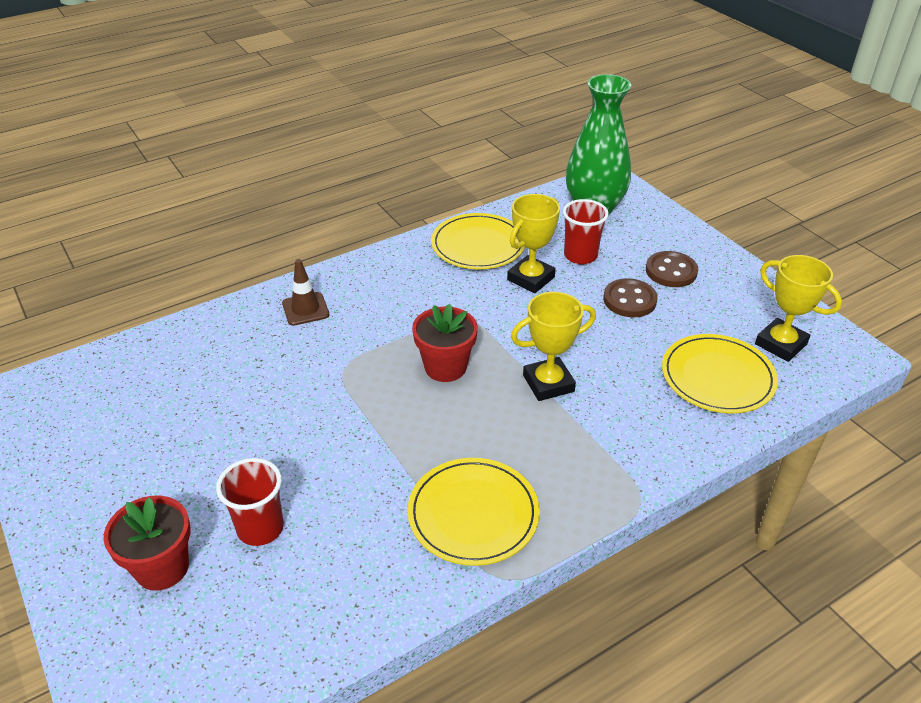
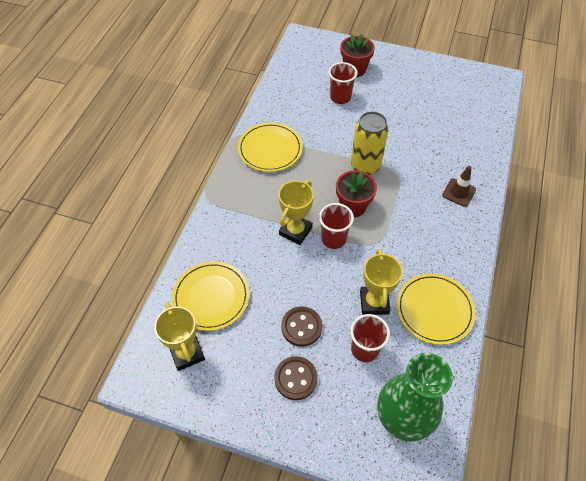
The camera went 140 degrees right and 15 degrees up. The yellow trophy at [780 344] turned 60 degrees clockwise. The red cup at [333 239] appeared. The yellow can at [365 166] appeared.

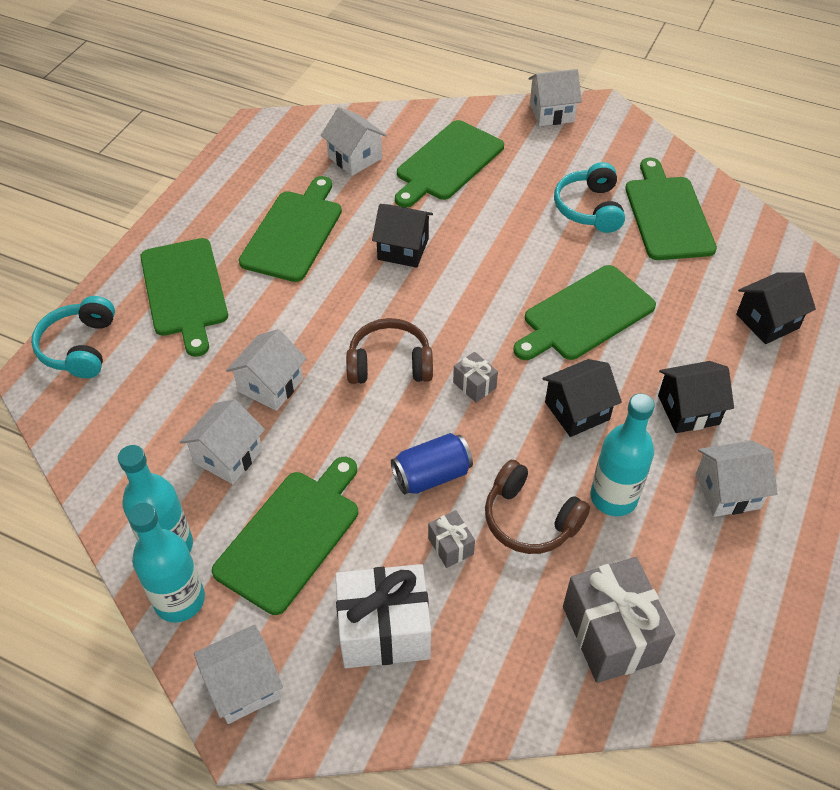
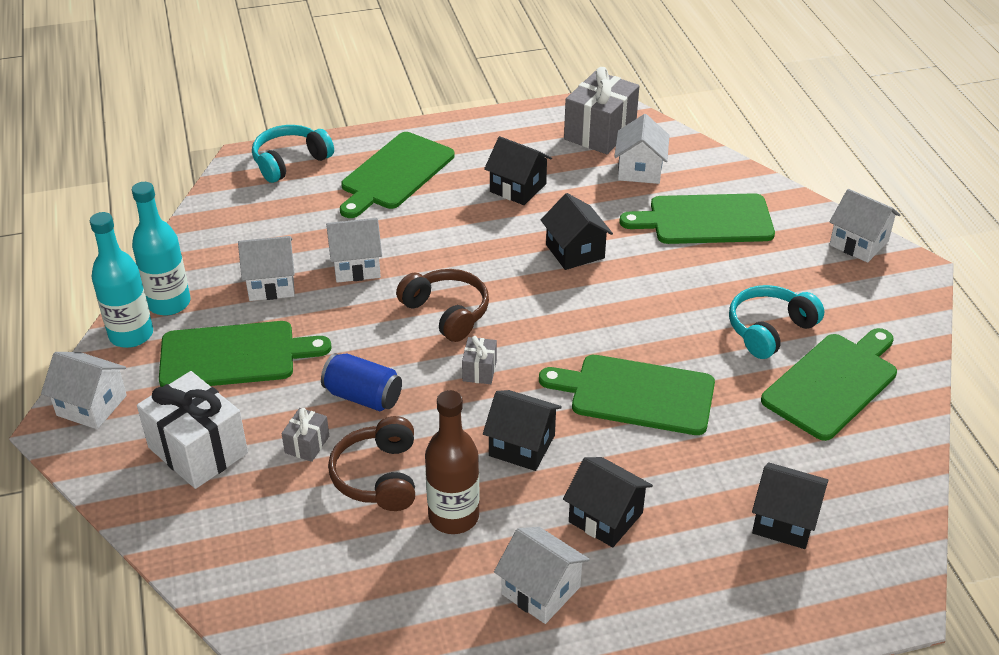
The camera went 50 degrees right and 10 degrees down. The turquoise bottle at [613 497] became the brown bottle at [453 516]. The green cutting board at [293 232] was replaced by the black house at [518 188]. The grey gift moved from [611 634] to [600 132].

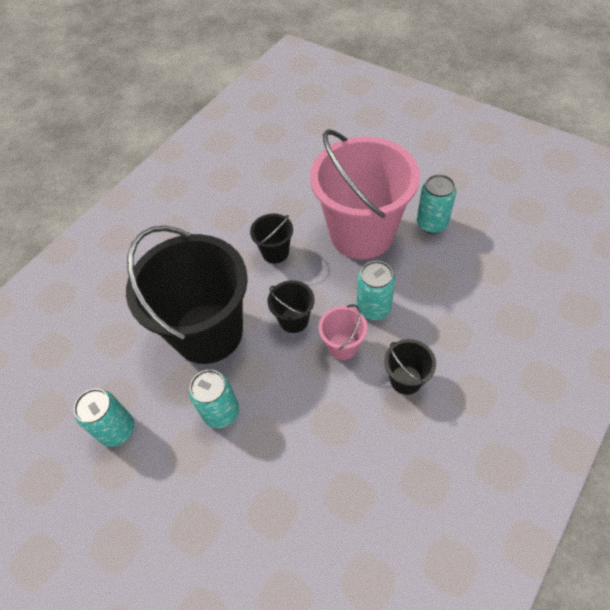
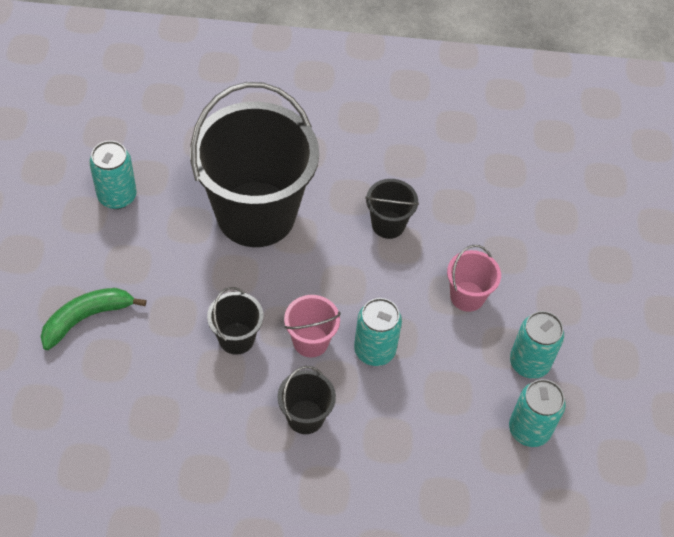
The camera went 50 degrees right and 0 degrees up. The green banana at [86 318] appeared. The black bucket moved from [294 320] to [236 338]. The pink bucket at [361 234] changed to 0.42 times the size. The turquoise can moved from [221 412] to [529 429].

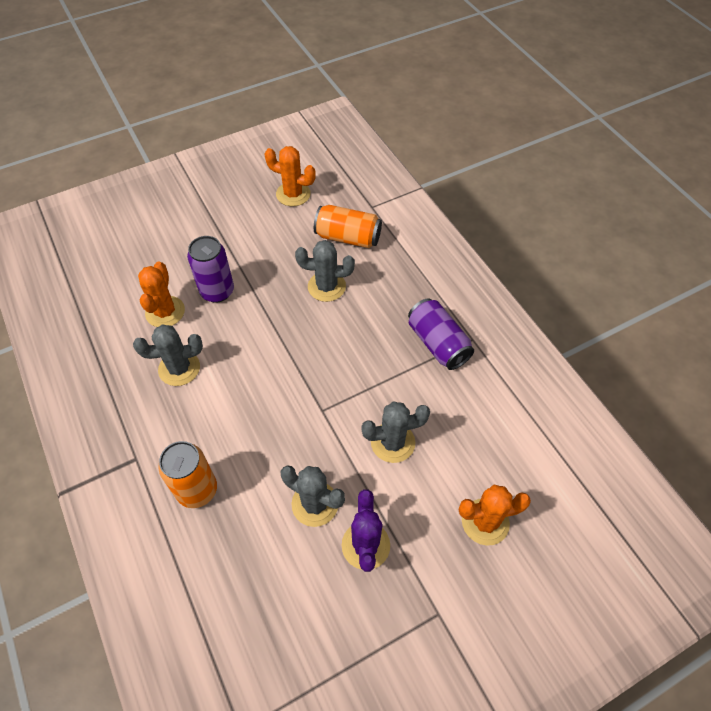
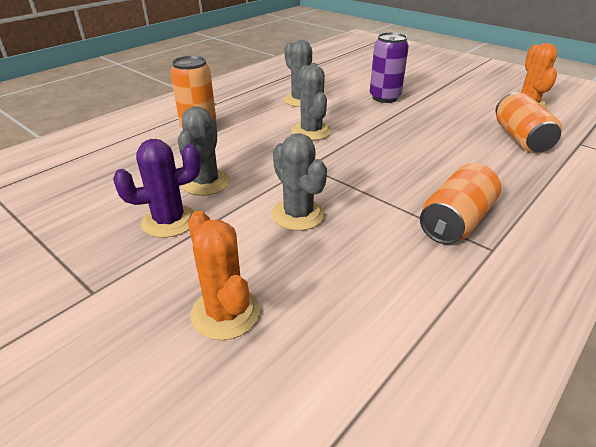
The camera went 70 degrees right and 20 degrees down. The grey cactus moved from [326 287] to [311 131]. The purple can at [438 343] became the orange can at [456 221]. The orange cactus at [165 312] disappeared.

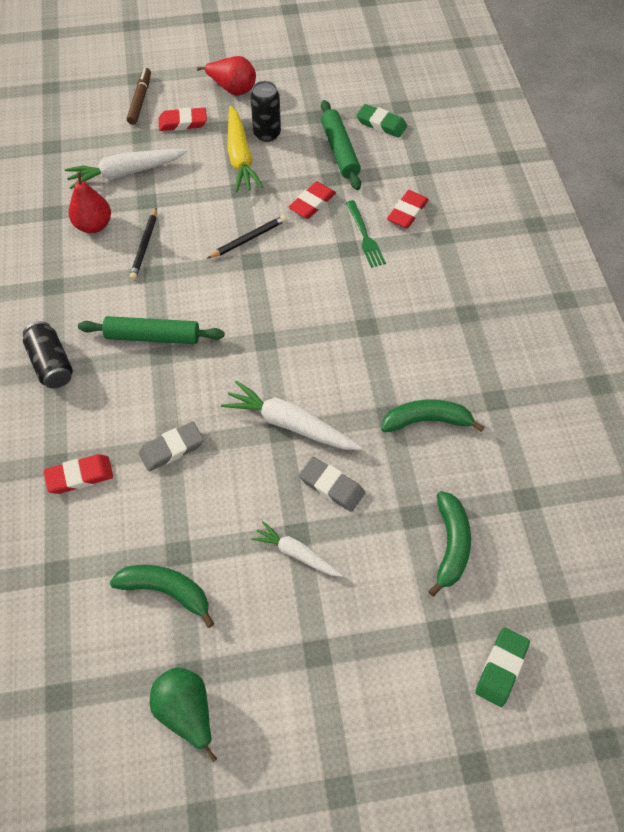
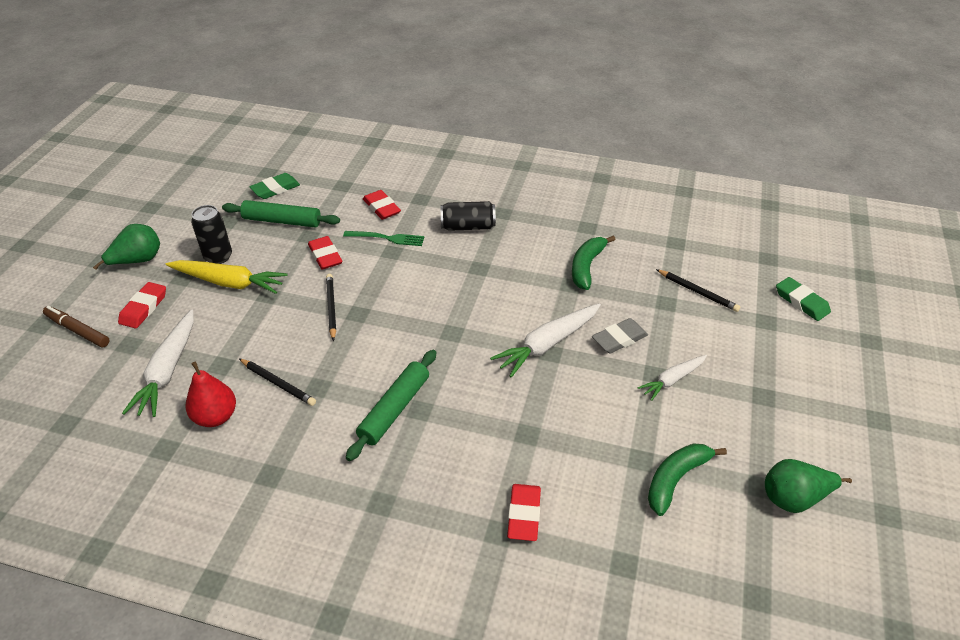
The camera went 65 degrees left and 15 degrees down. The red pear at [233 89] became the green pear at [138 261]. The black can moved from [51 364] to [468 226]. The green banana at [450 545] was replaced by the black pencil at [698 292]. The grey eraser at [171 448] disappeared.

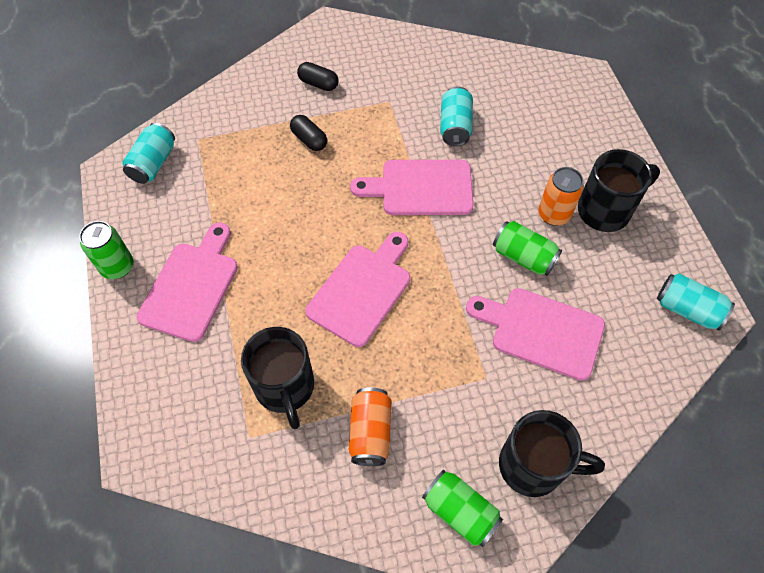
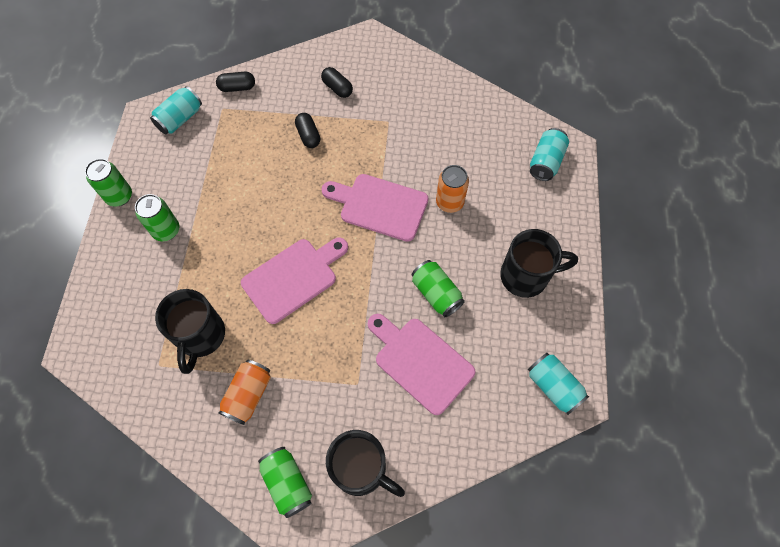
The camera went 20 degrees right and 5 degrees up. The pink cutting board at [191 286] was replaced by the green can at [166 230]. The black capsule at [237 87] appeared. The orange can moved from [554 214] to [449 202]. The turquoise can moved from [455 126] to [546 162].

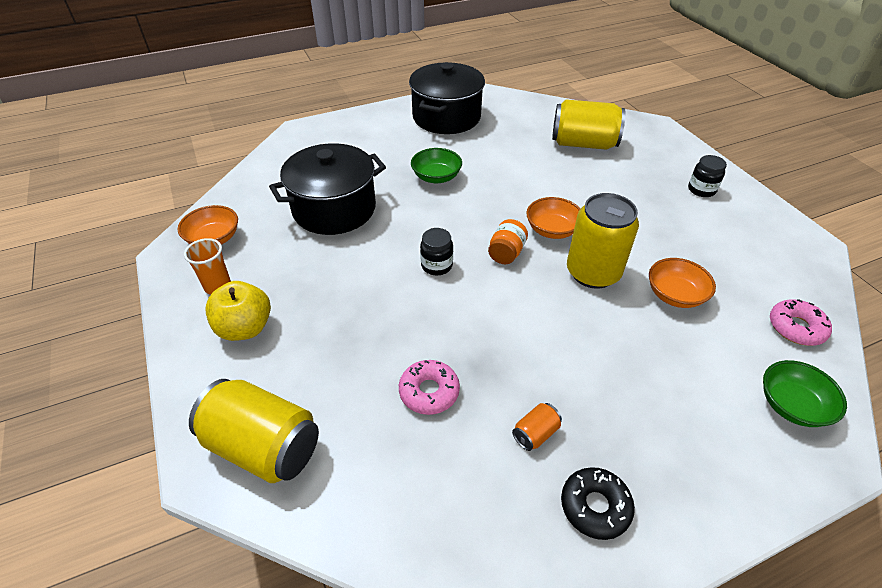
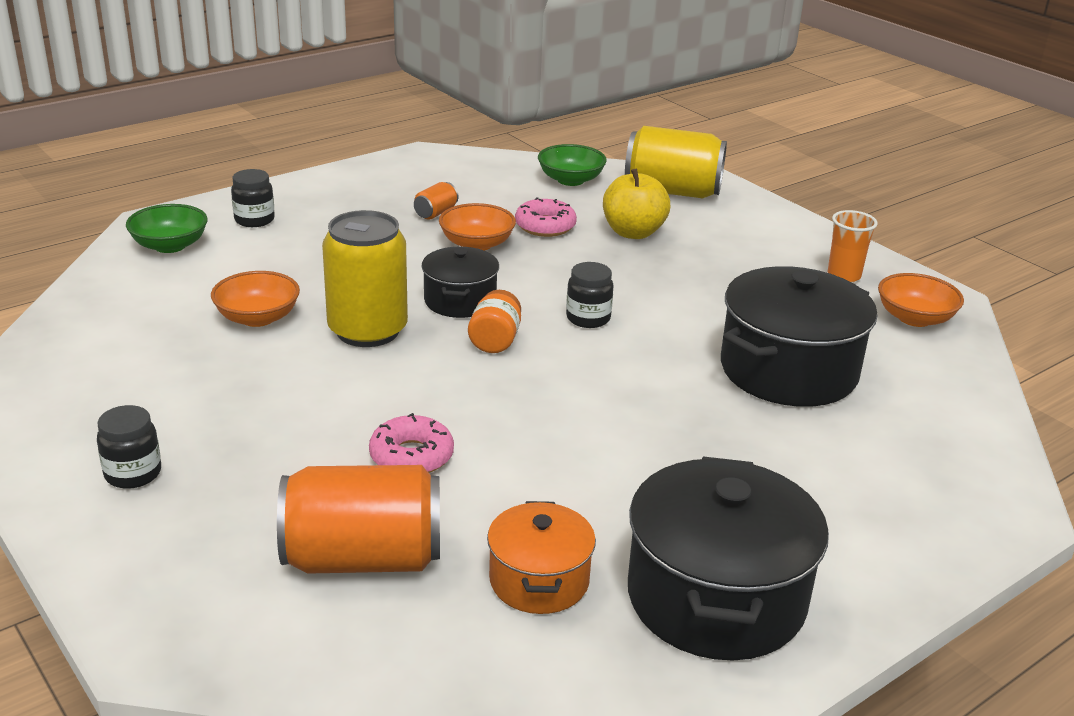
The camera went 165 degrees right and 15 degrees down. The black jar at [254 220] appeared. The yellow can at [583 144] became the orange can at [363 558]. The pink donut moved from [796 328] to [411 456]. The black pot at [460 301] appeared. The orange bowl moved from [552 230] to [477 244]. The orange pot at [539 580] appeared. The green bowl moved from [436 177] to [570 180]. The yellow apple moved from [245 328] to [633 232]. The black donut at [595 506] disappeared.

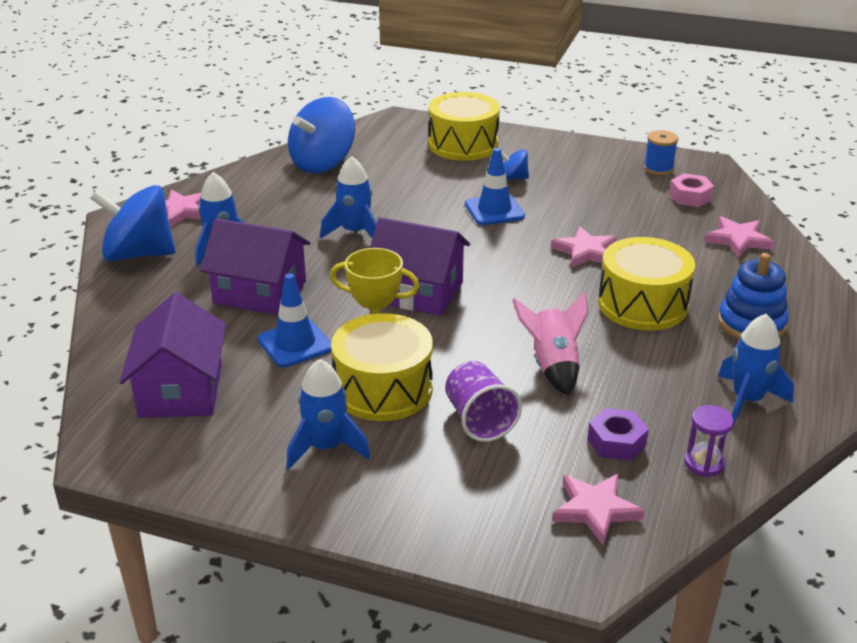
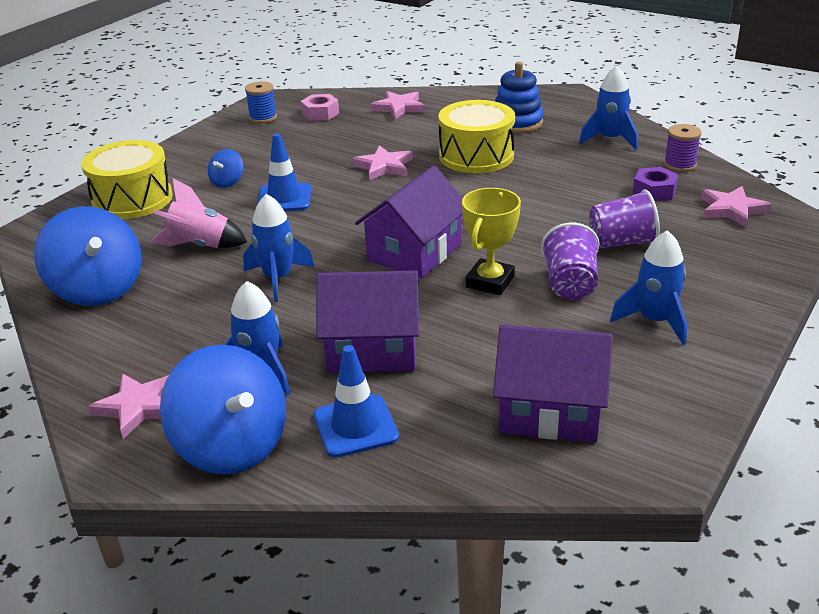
The camera went 75 degrees left and 0 degrees up. The pink rocket moved from [553 366] to [200 245]. The blue spinning top at [138 254] turned 60 degrees counterclockwise. The blue traffic cone moved from [295 344] to [355 426]. The purple house at [260 292] turned 60 degrees clockwise. The yellow drum at [383 389] was replaced by the purple cup at [570 284]. The purple hourglass at [704 463] was replaced by the purple spool at [680 165].

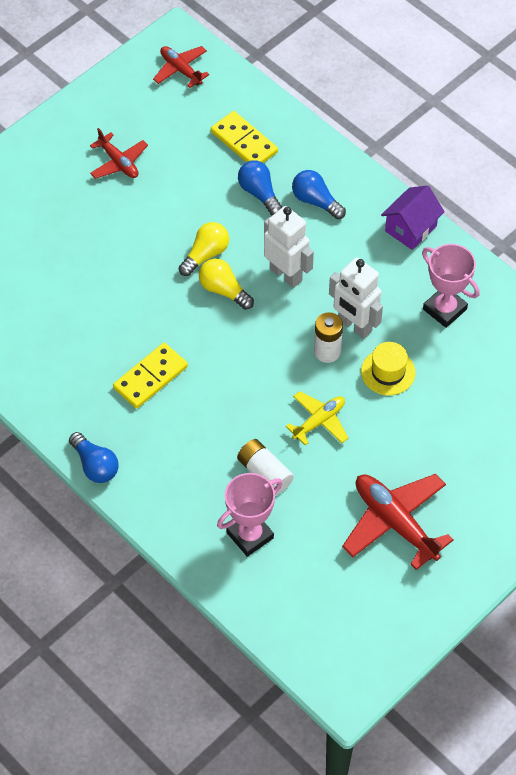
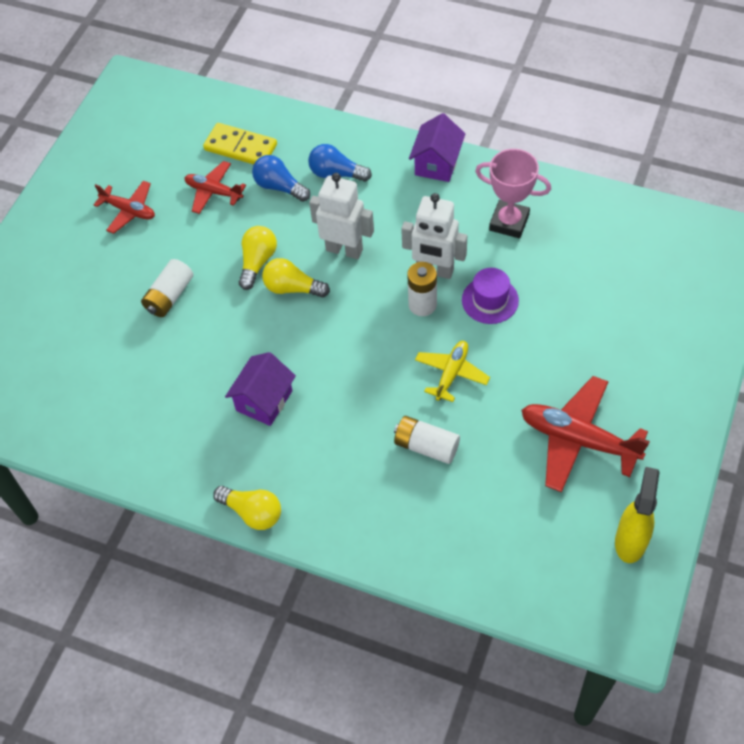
The camera went 20 degrees left and 0 degrees up. The white battery at [169 296] appeared. The red plane moved from [181 70] to [214 192]. The blue light bulb at [95 465] became the yellow light bulb at [252 512]. The yellow domino at [150 377] was replaced by the purple house at [264 400]. The yellow hat at [388 372] became the purple hat at [490 300]. The yellow spray bottle at [630 541] appeared. The pink trophy at [250 535] disappeared.

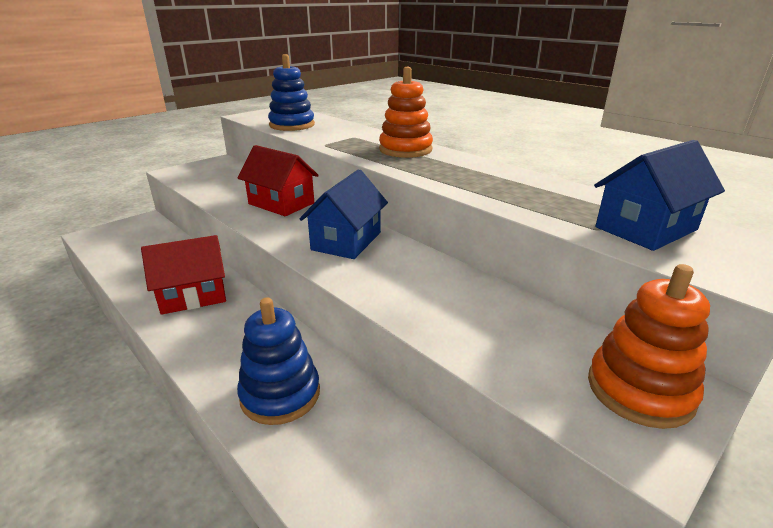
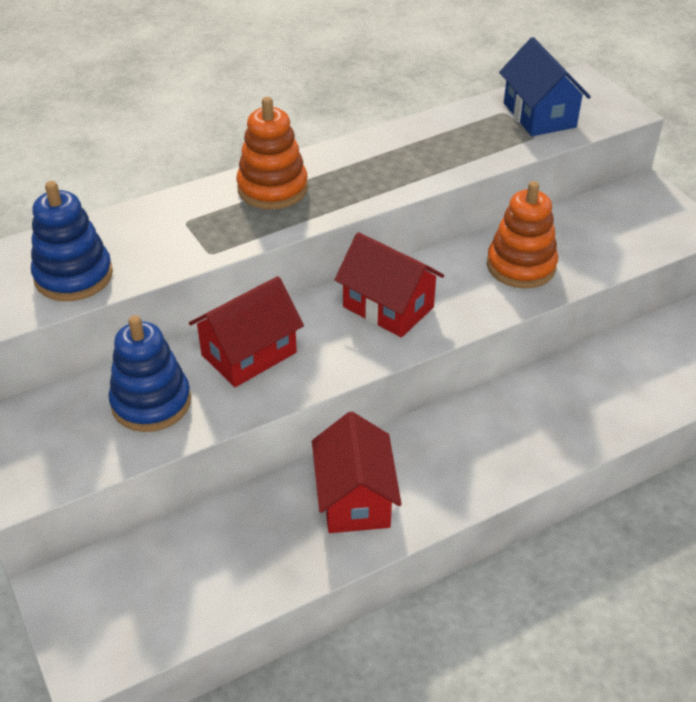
The camera went 75 degrees left and 15 degrees up. The blue stacking toy moved from [280 394] to [151 402]. The blue house at [346 241] became the red house at [388 307]. The orange stacking toy moved from [639 390] to [521 266].

